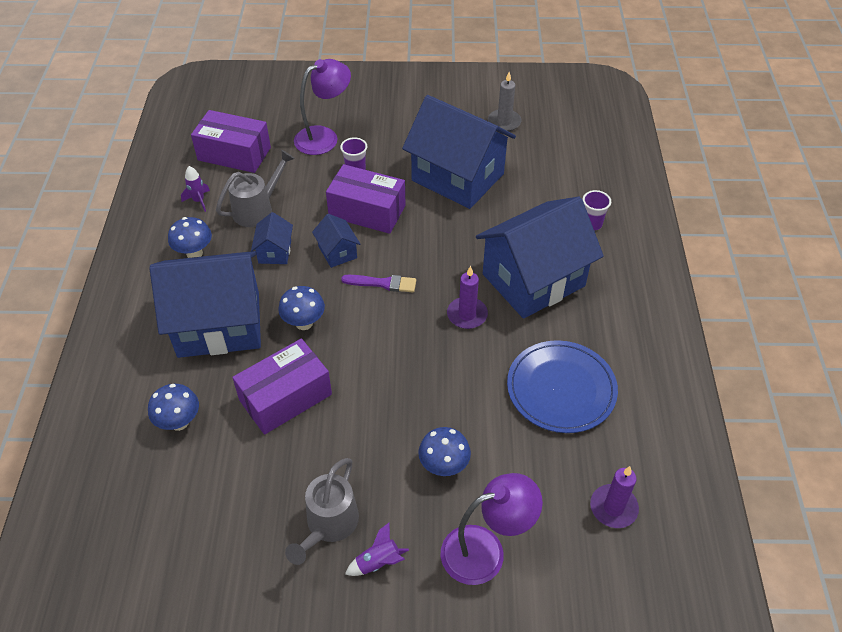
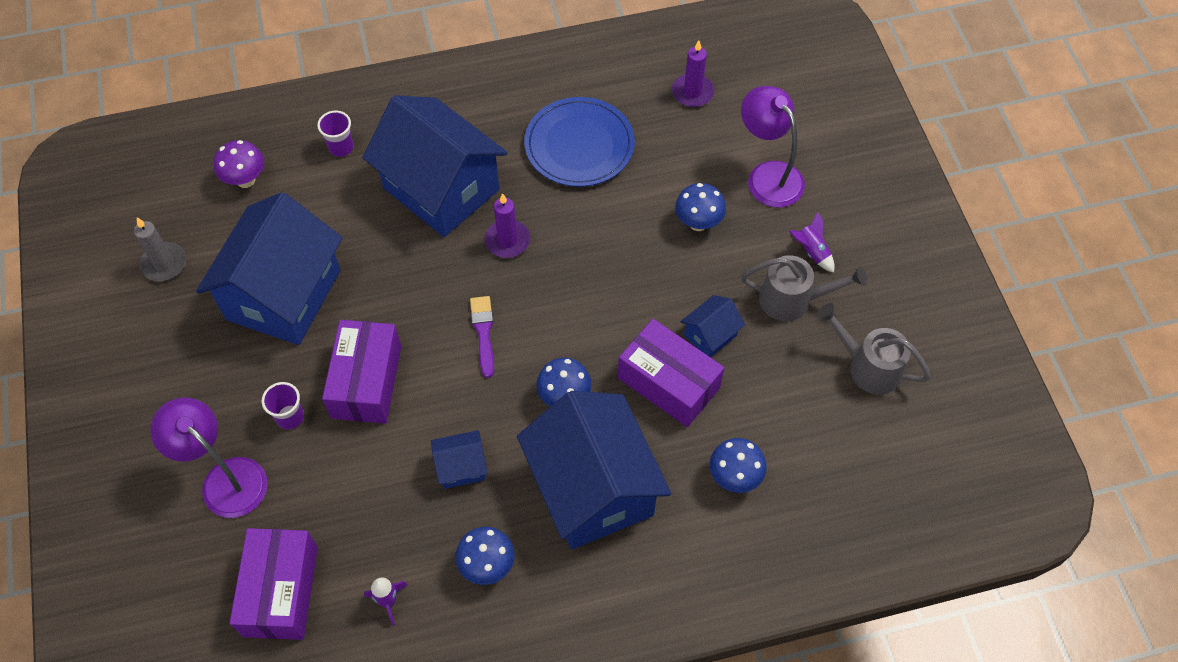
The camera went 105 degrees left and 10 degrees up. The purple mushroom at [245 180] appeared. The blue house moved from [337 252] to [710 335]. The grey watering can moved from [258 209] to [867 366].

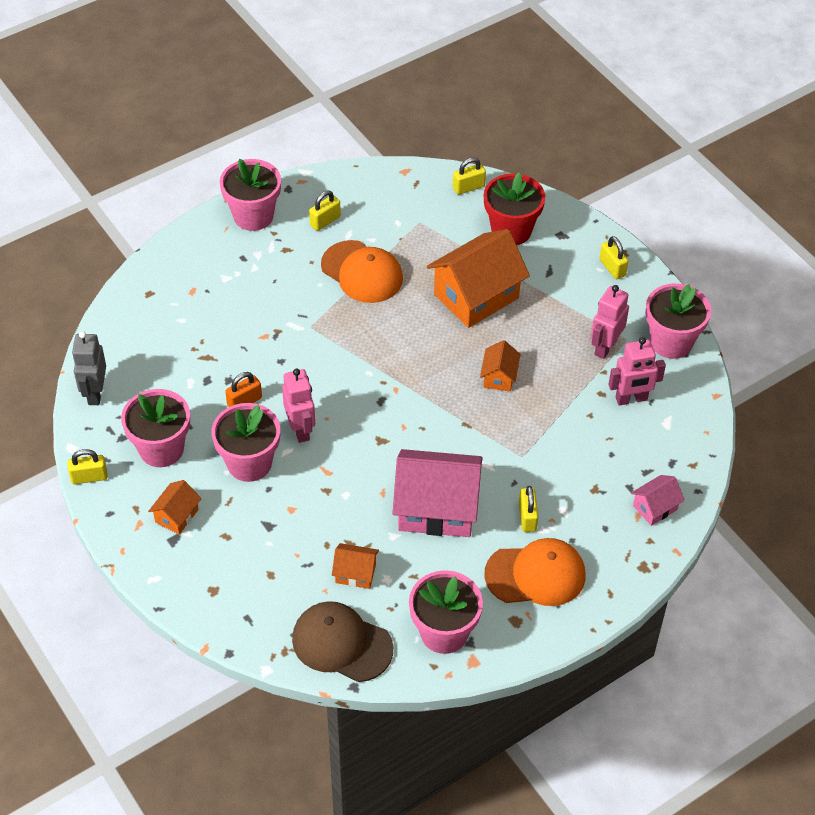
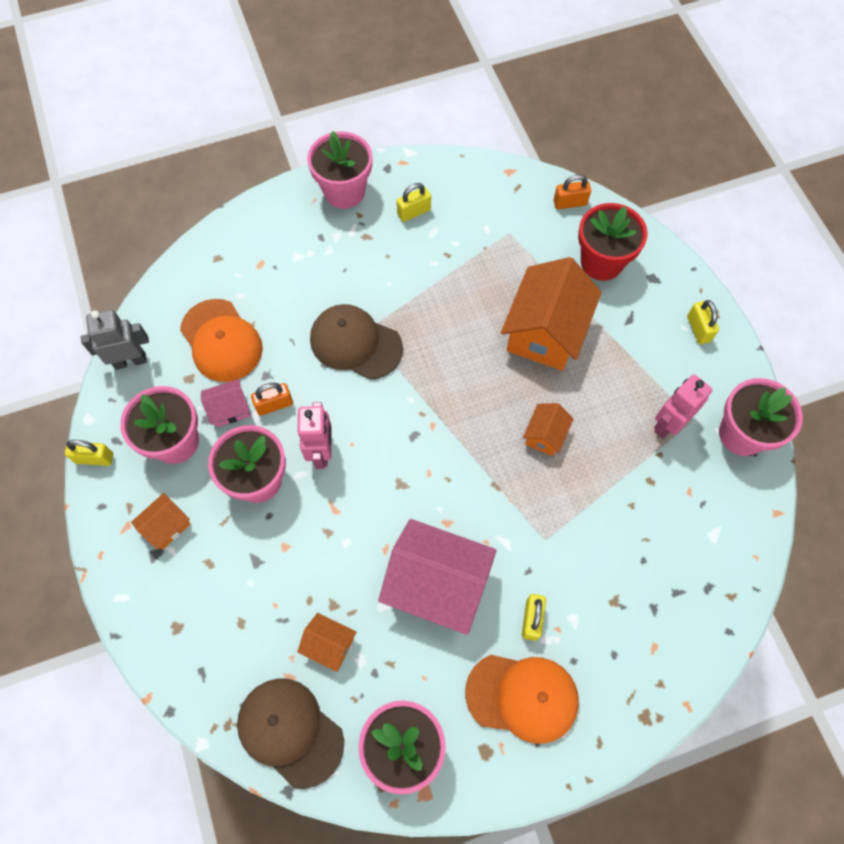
The camera went 15 degrees right and 15 degrees up. The grey robot at [95 393] turned 60 degrees clockwise. The orange cap moved from [362 272] to [221 341]. The pink house moved from [655 507] to [229 409]. The brown cap at [355 343] appeared. The orange house at [476 296] turned 45 degrees counterclockwise. The yellow padlock at [468 187] became the orange padlock at [570 203]. The pink robot at [631 399] disappeared.

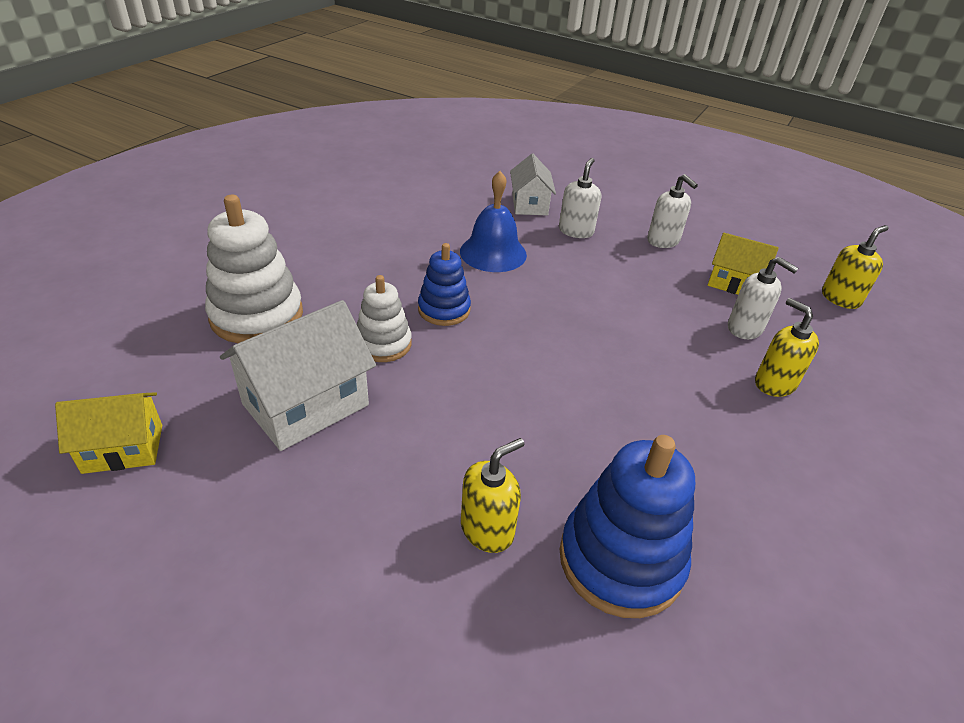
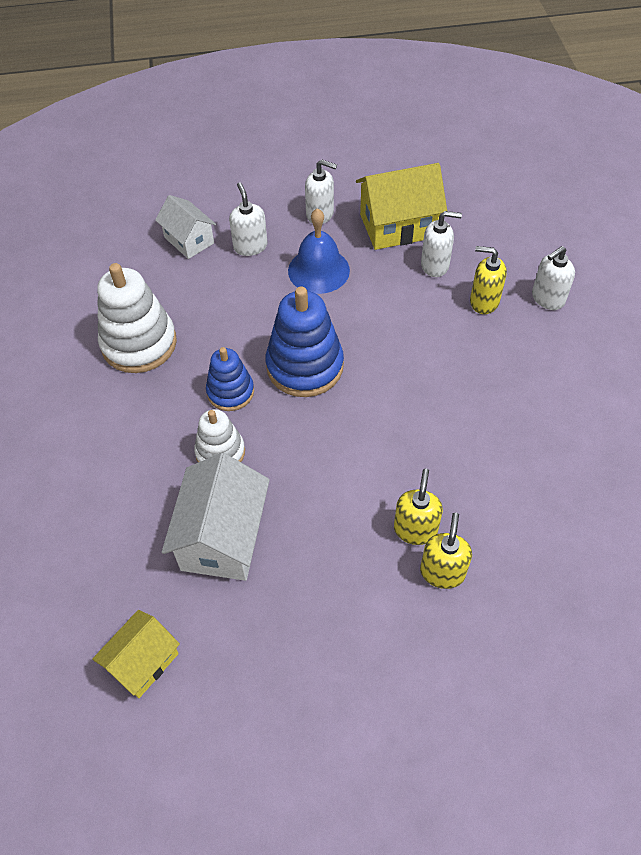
The camera went 35 degrees left and 15 degrees up. The white stacking toy moved from [257 316] to [139 343]. The blue stacking toy moved from [621 560] to [305 366]. The blue bell moved from [493 253] to [318 270]. The yellow house at [733 283] changed to 1.60 times the size. The yellow soap dispenser moved from [840 298] to [442 572]. The white soap dispenser at [547 298] appeared.

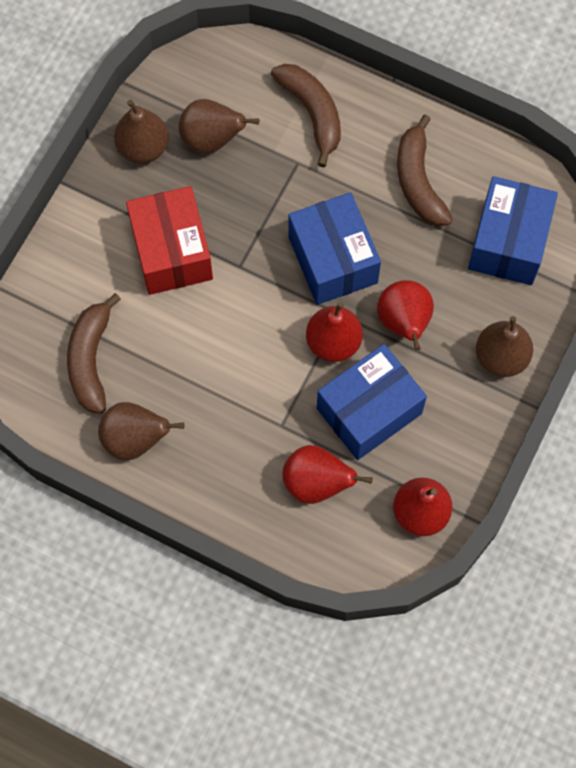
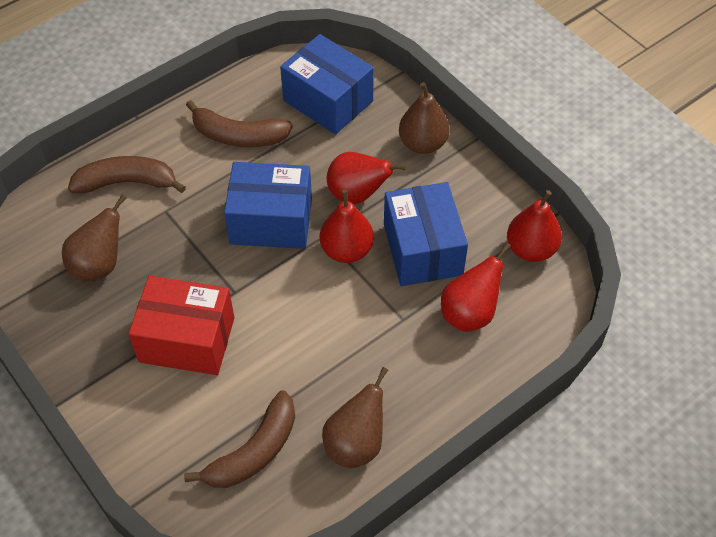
The camera went 65 degrees left and 15 degrees down. The brown banana at [91 359] turned 75 degrees counterclockwise. The brown pear at [143 147] disappeared.

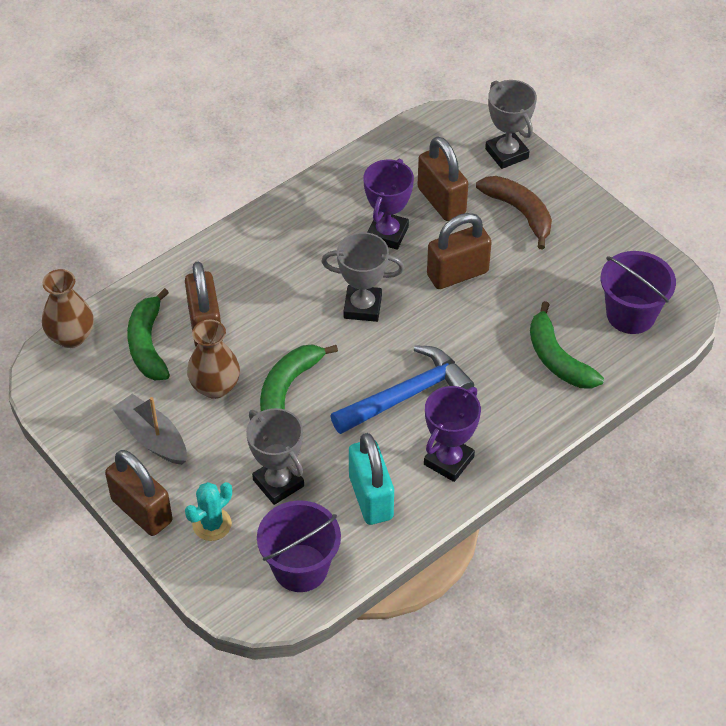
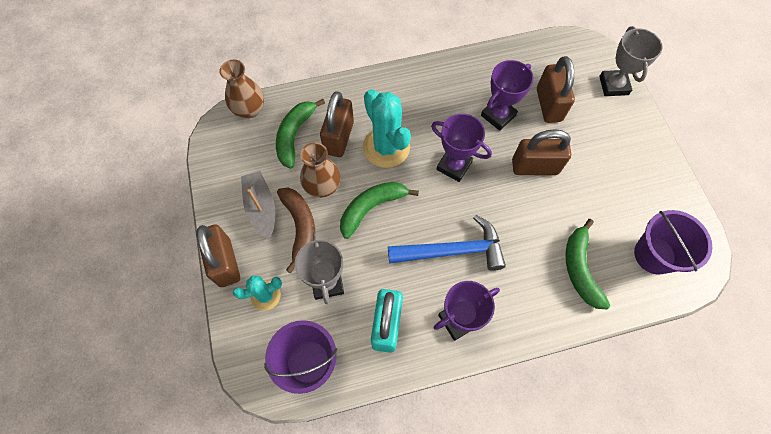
The camera went 25 degrees right and 15 degrees up. The brown banana moved from [519 212] to [300 227]. The turquoise cactus at [386 147] appeared. The grey trophy at [362 307] became the purple trophy at [454 166].

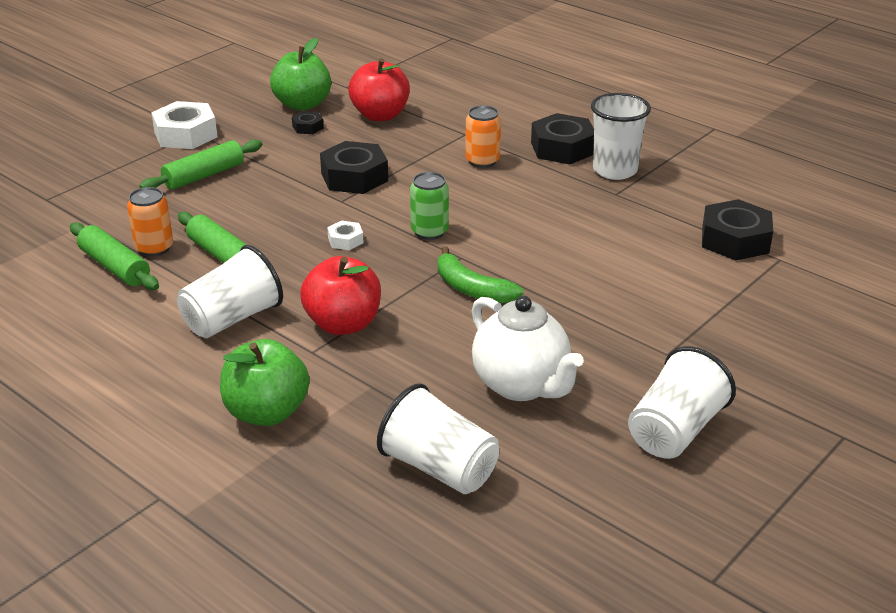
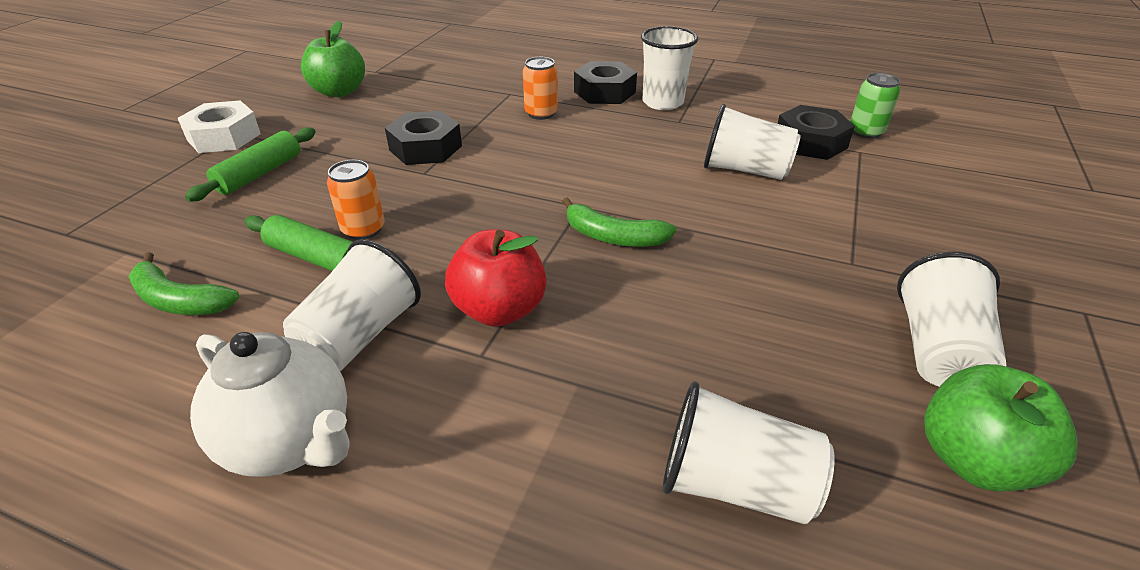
The camera went 20 degrees left and 5 degrees up. The green rolling pin at [115 267] was replaced by the green banana at [179 300]. The white teapot moved from [522 385] to [291 441]. The orange can moved from [154 248] to [363 229]. The white cup at [745 170] appeared. The green can moved from [429 232] to [866 132]. The green apple moved from [267 412] to [973 460]. The black nut at [308 127] disappeared. The white nut at [345 240] disappeared. The red apple at [380 115] disappeared.

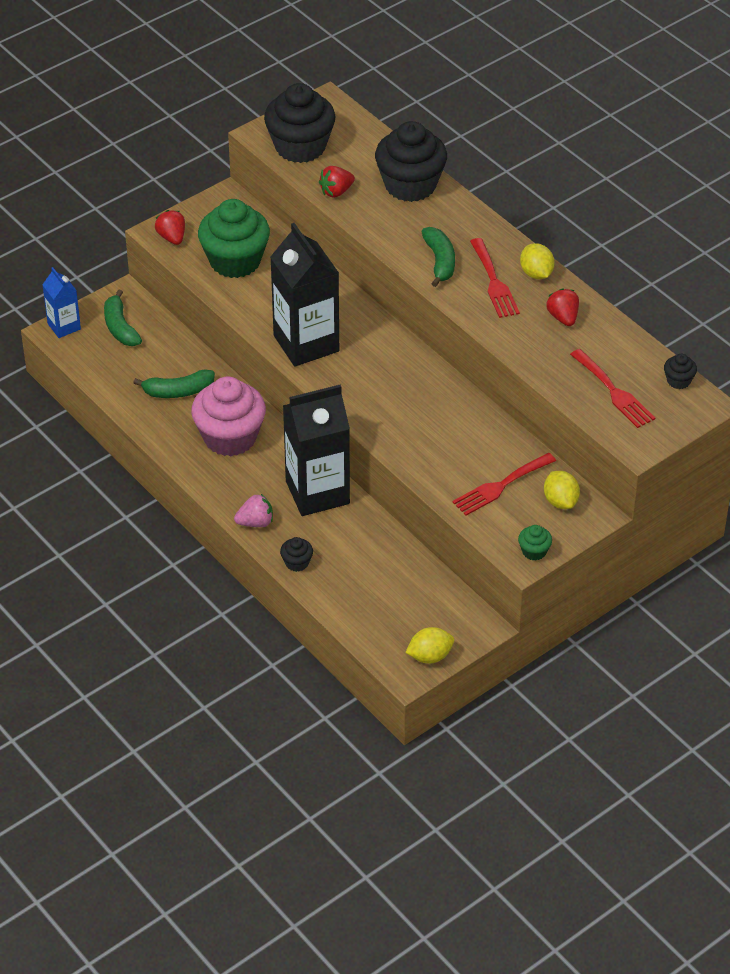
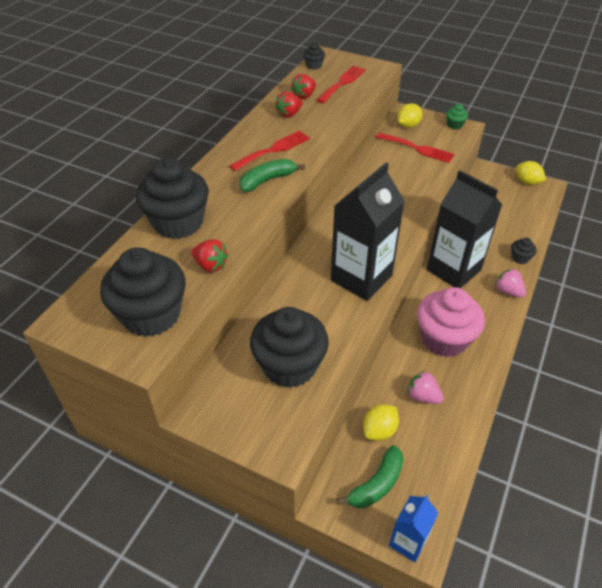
The camera went 115 degrees left and 0 degrees up. The green cupcake at [235 261] became the black cupcake at [289 366]. The red strawberry moved from [172 237] to [304 96]. The yellow lemon moved from [536 273] to [379 430]. The green banana at [178 391] was replaced by the pink strawberry at [423 396].

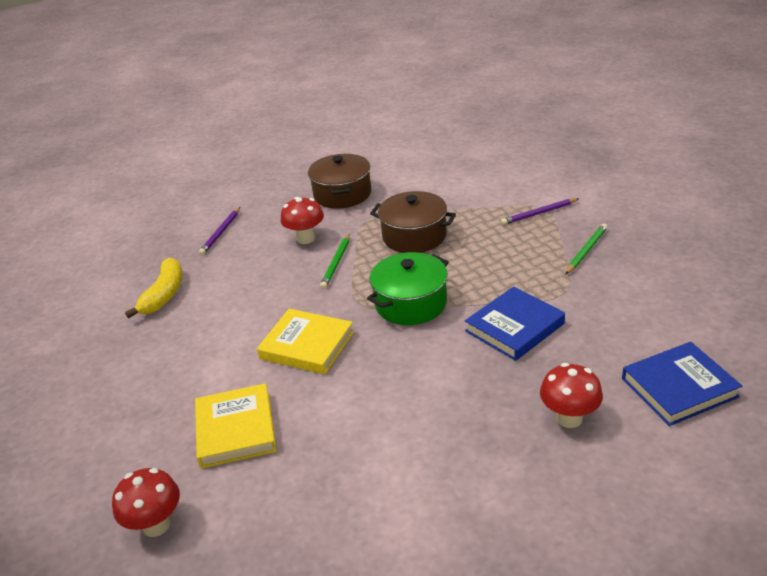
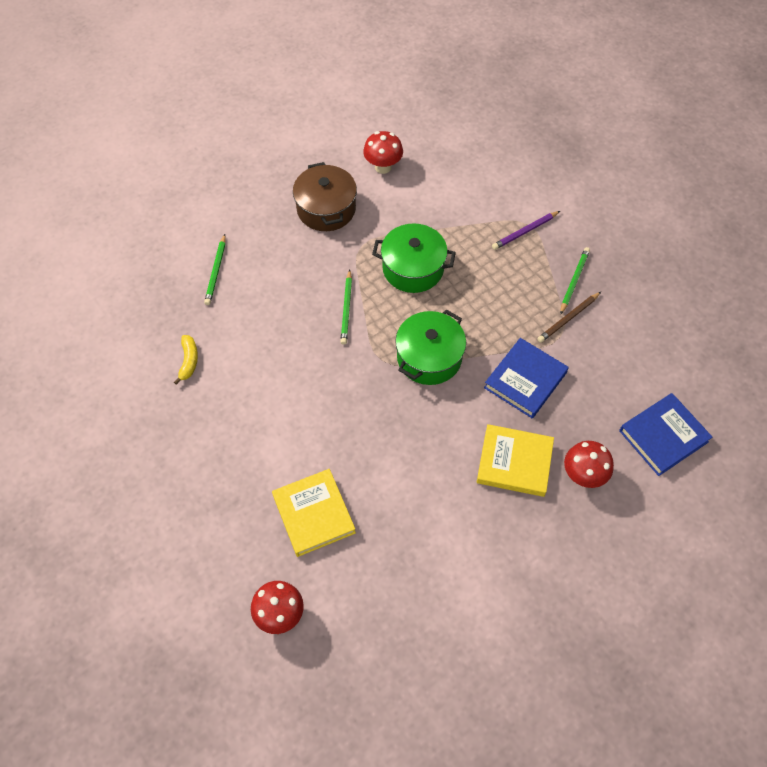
The camera went 15 degrees left and 25 degrees up. The yellow banana at [164 295] changed to 0.63 times the size. The purple pencil at [221 233] became the green pencil at [216 271]. The red mushroom moved from [306 238] to [383 167]. The brown pot at [414 236] became the green pot at [413 268]. The yellow book moved from [307 345] to [514 462]. The brown pencil at [568 318] appeared.

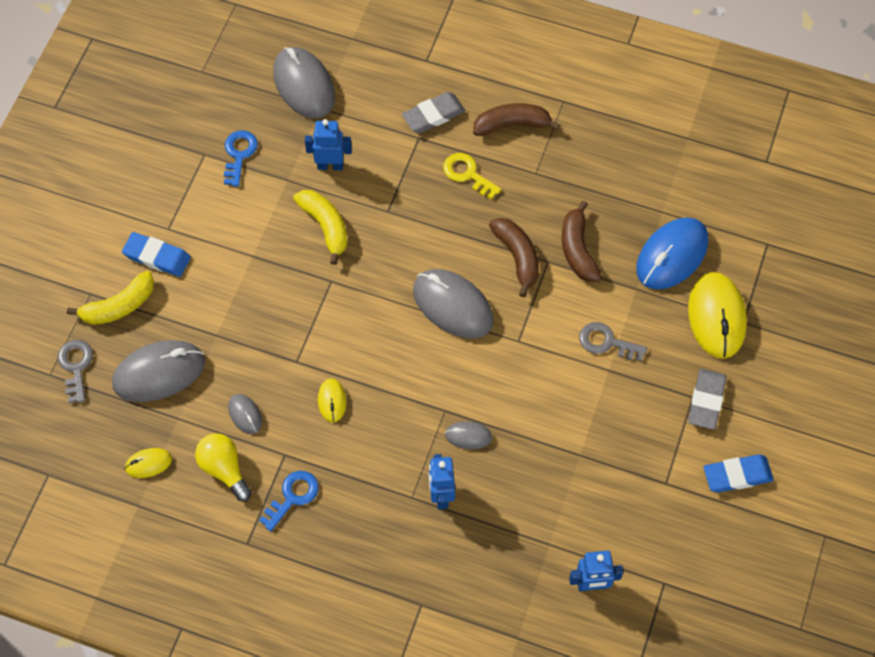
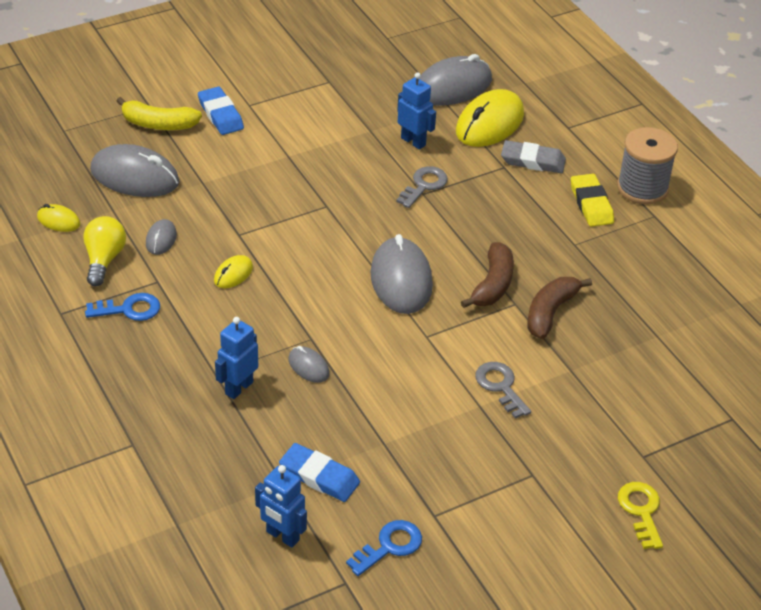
The camera went 40 degrees right and 20 degrees down. The blue eraser moved from [737 475] to [319 476]. The blue key moved from [239 154] to [389 546]. The grey key moved from [76 366] to [424 185]. The grey mouse at [304 85] turned 45 degrees clockwise. The yellow mouse moved from [716 317] to [489 123]. The brown banana at [512 125] was replaced by the yellow eraser at [591 204]. The grey spool at [642 188] appeared. The yellow key moved from [467 174] to [641 511]. The yellow banana at [325 226] disappeared. The blue mouse at [671 255] disappeared. The grey eraser at [706 401] disappeared.

